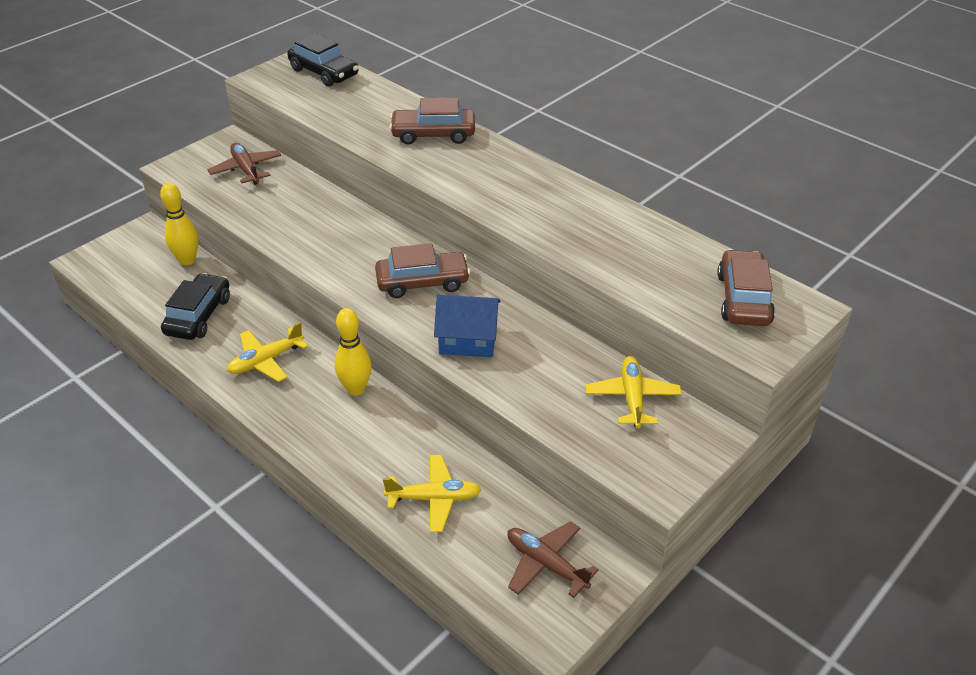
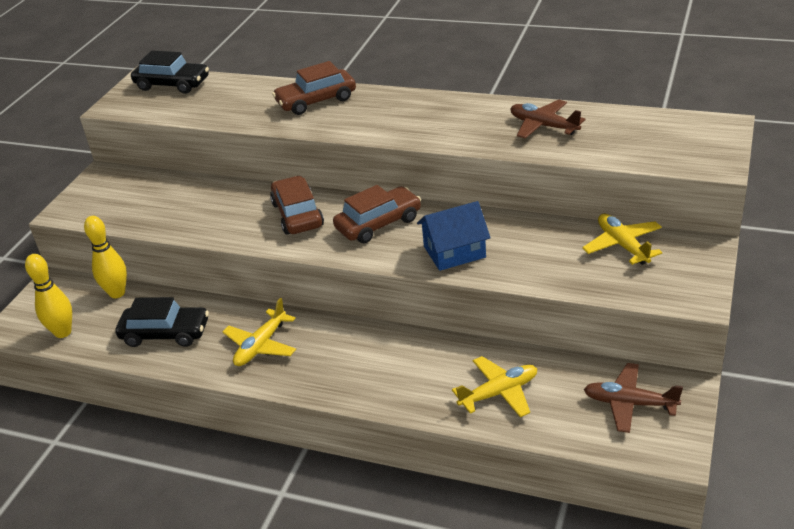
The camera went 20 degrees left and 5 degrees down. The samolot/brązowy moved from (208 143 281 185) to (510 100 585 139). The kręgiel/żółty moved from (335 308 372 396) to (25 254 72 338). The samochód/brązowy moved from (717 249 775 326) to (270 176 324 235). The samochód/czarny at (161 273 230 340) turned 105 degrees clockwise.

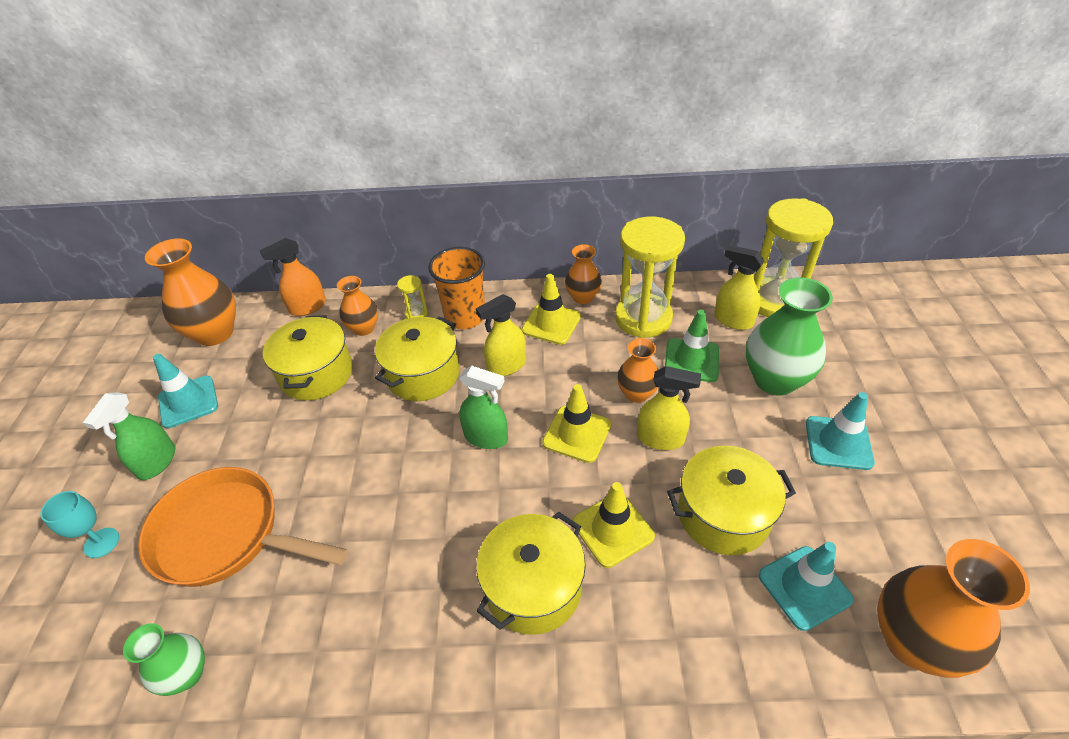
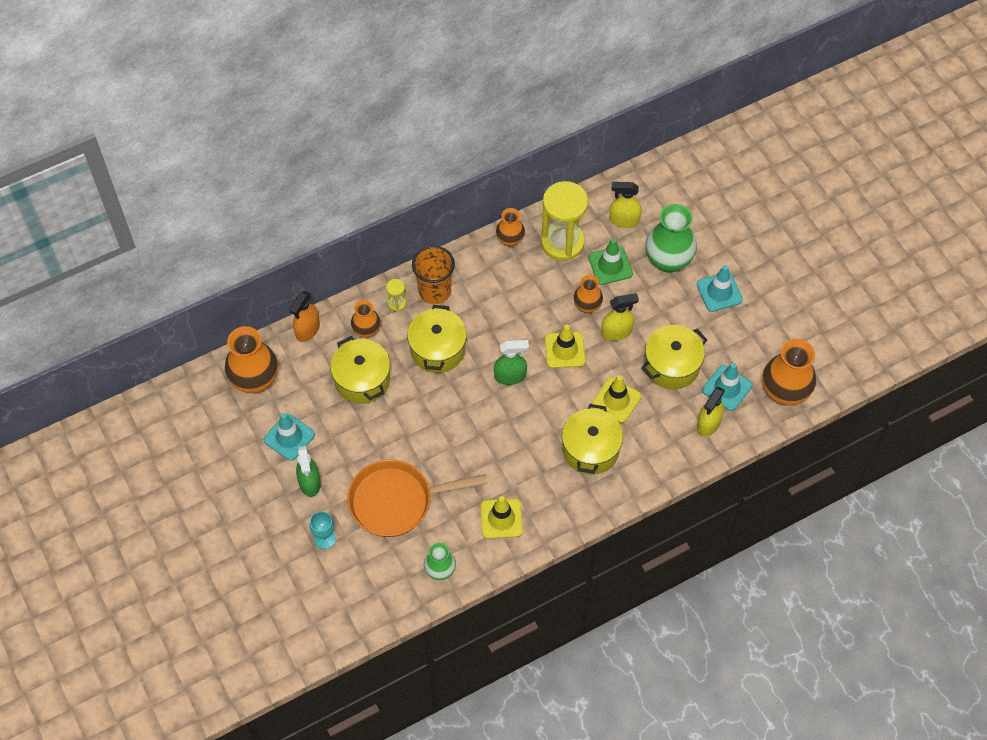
The camera went 30 degrees left and 15 degrees up. The klepsydra/żółty at (754 198 833 317) disappeared. The spryskiwacz/żółty moved from (476 294 526 376) to (697 386 725 436). The pachołek/żółty moved from (522 274 581 345) to (480 496 523 539).

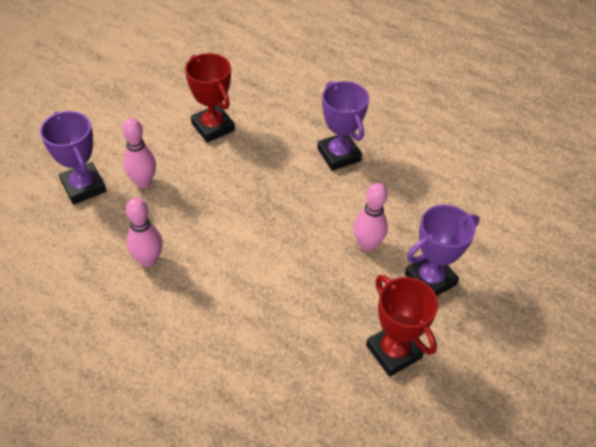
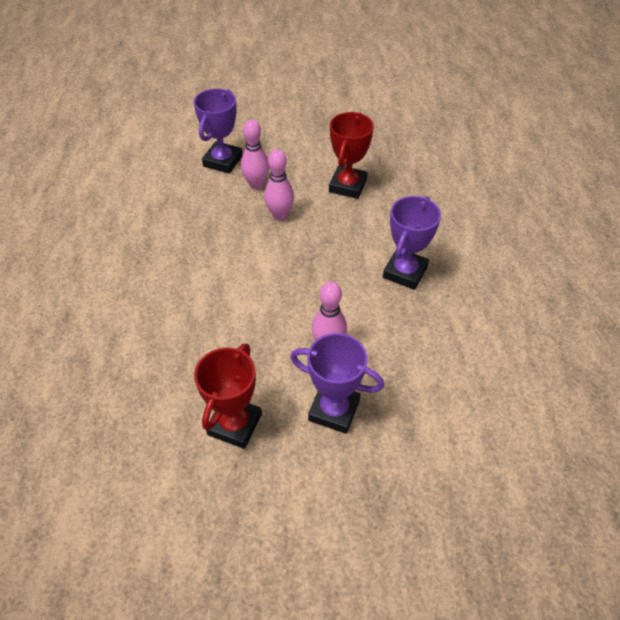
The camera went 55 degrees right and 0 degrees up. The kręgiel/różowy moved from (126 197 163 267) to (264 149 294 220).

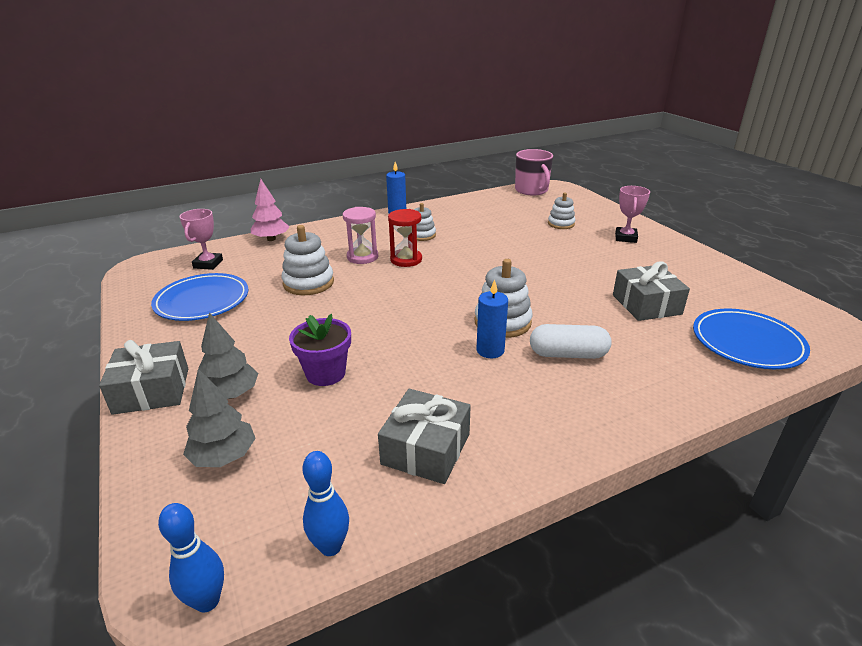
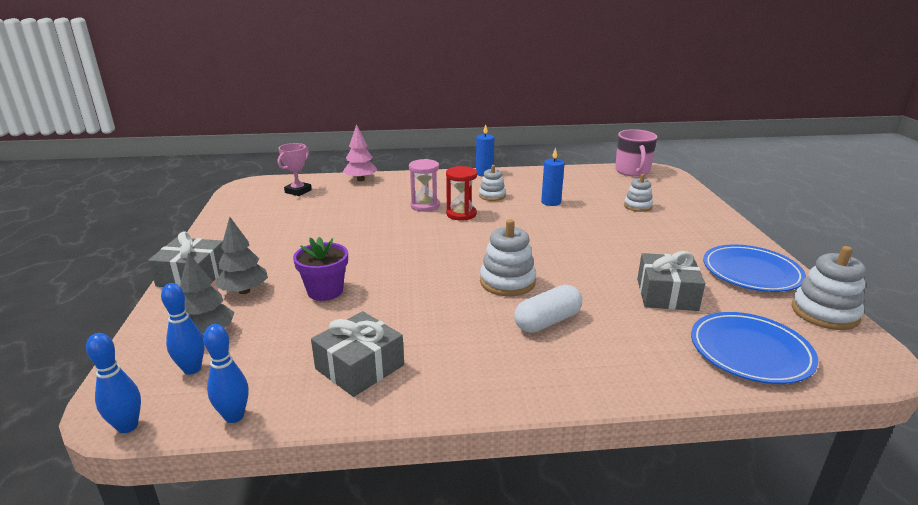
The camera went 20 degrees right and 5 degrees down. The puchar/różowy at (615 186 650 243) disappeared. The kręgiel/niebieski at (161 283 205 375) appeared. The talerz/niebieski moved from (151 273 248 321) to (703 245 806 292). The zabawka nakładanka/biały moved from (282 225 334 295) to (791 246 866 330). The świeca/niebieski moved from (476 279 508 358) to (541 148 565 206). The kapsułka/biały at (530 324 612 359) turned 60 degrees counterclockwise.

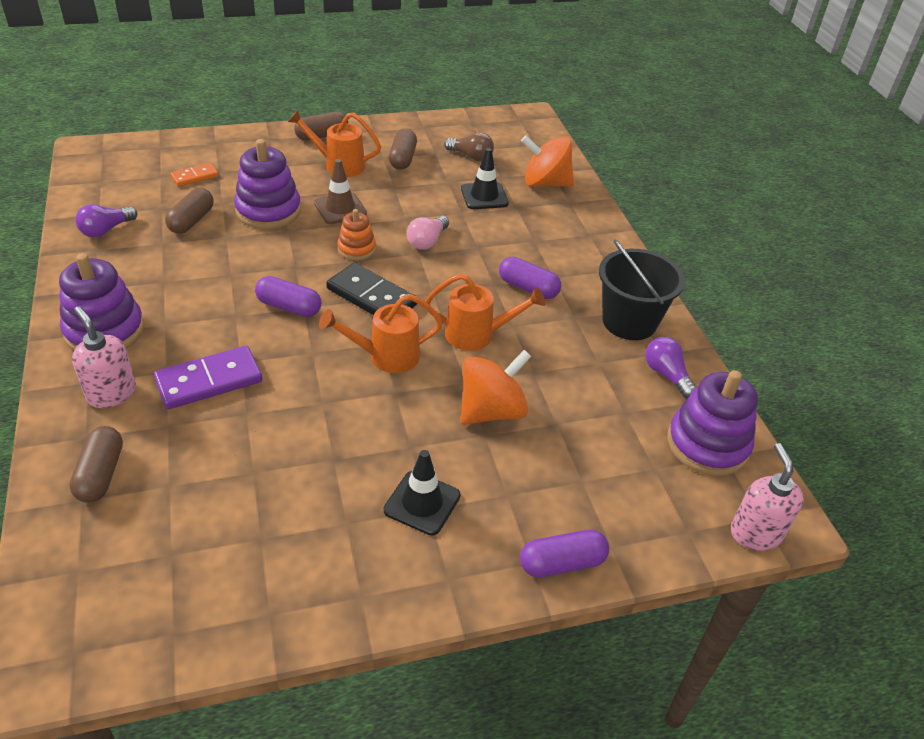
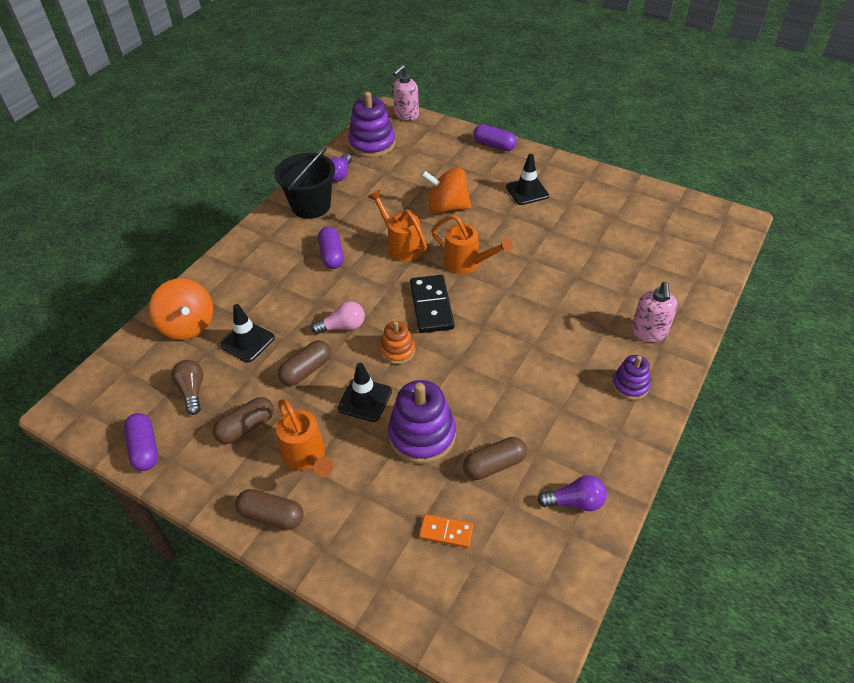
The camera went 130 degrees left and 5 degrees up. The kostka domina/fioletowy at (154 346 262 409) disappeared. The kapsułka/brązowy moved from (70 426 123 503) to (278 340 331 386). The kapsułka/fioletowy moved from (255 276 321 317) to (124 413 158 471). The pachołek/brązowy at (314 159 367 224) became the pachołek/czarny at (338 363 392 422). The zabawka nakładanka/fioletowy at (59 253 144 351) changed to 0.57 times the size.

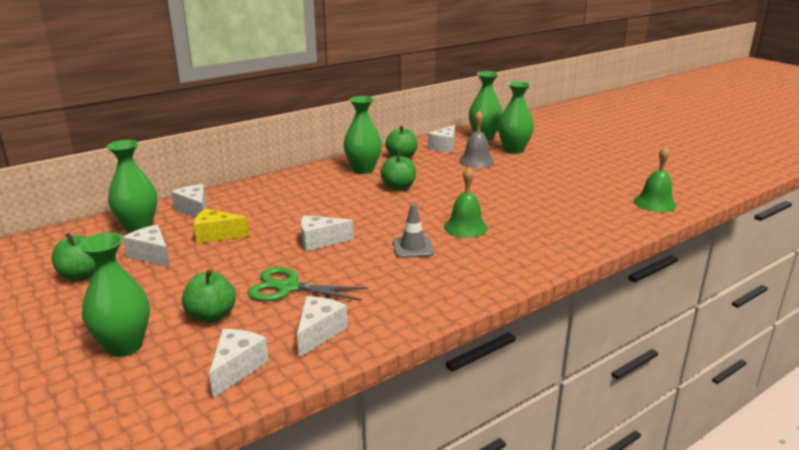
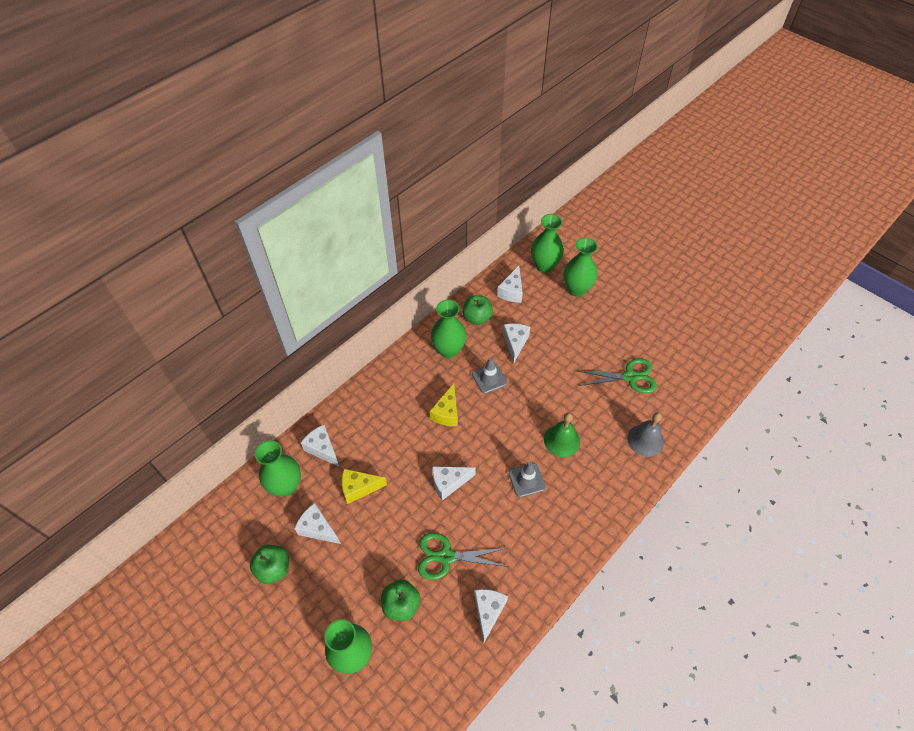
The camera went 10 degrees left and 30 degrees up. The dzwonek/zielony at (634 146 677 212) disappeared. The ser/żółty at (430 384 458 426) appeared. The nożyczki/zielony at (577 358 657 393) appeared. The ser/biały moved from (209 329 269 398) to (503 324 530 364). The dzwonek/szary moved from (459 111 494 168) to (627 412 664 457). The jabłko/zielony at (380 152 416 190) was replaced by the pachołek/szary at (472 357 507 394).

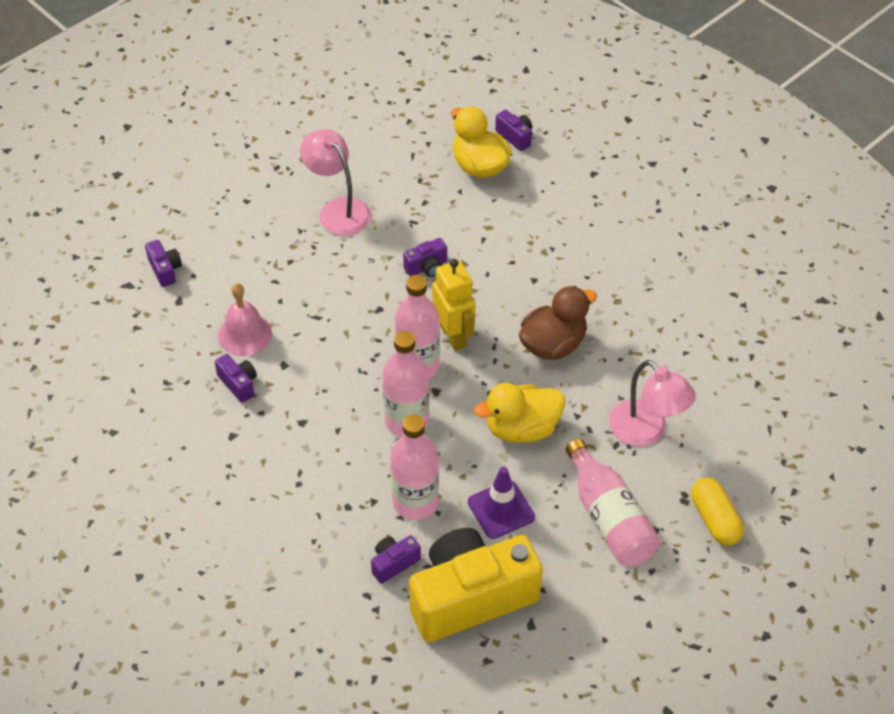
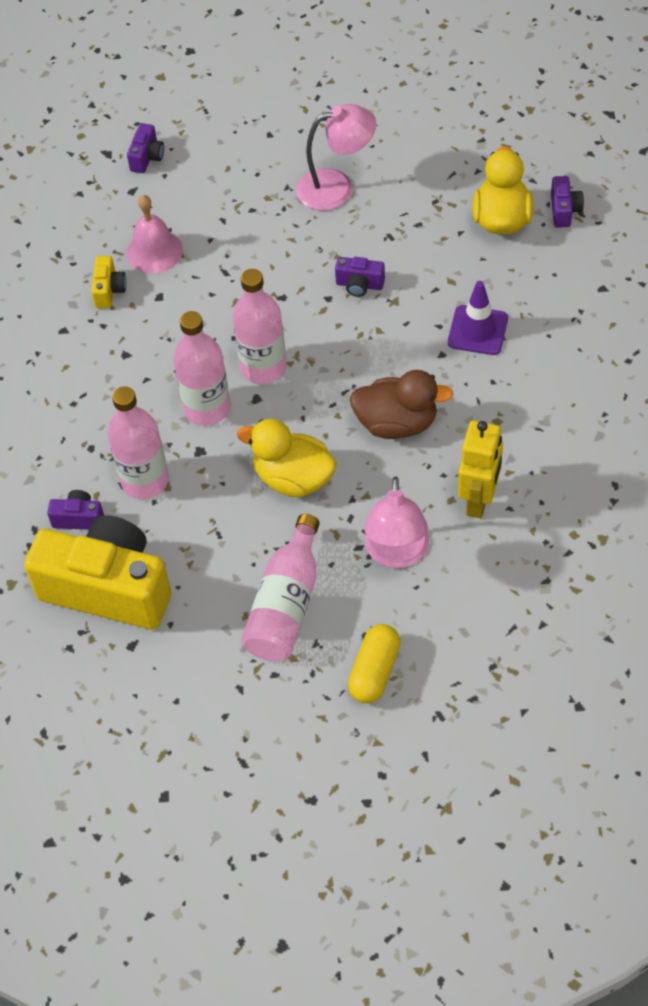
The camera went 45 degrees right and 5 degrees up. The robot/żółty moved from (432 259 476 351) to (458 421 503 518). The pachołek/fioletowy moved from (468 467 535 539) to (448 281 508 355). The aparat fotograficzny/fioletowy at (215 354 257 403) became the aparat fotograficzny/żółty at (91 256 126 308). The lampka/różowy at (300 129 371 235) turned 75 degrees clockwise.

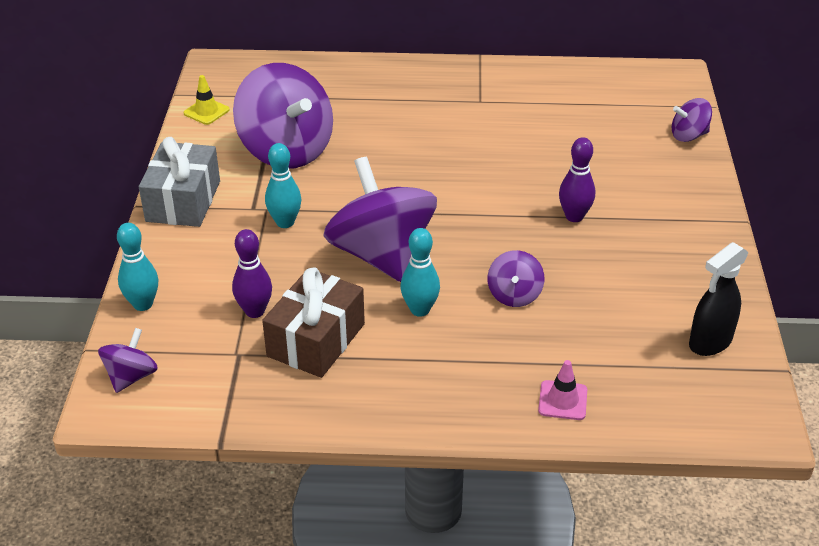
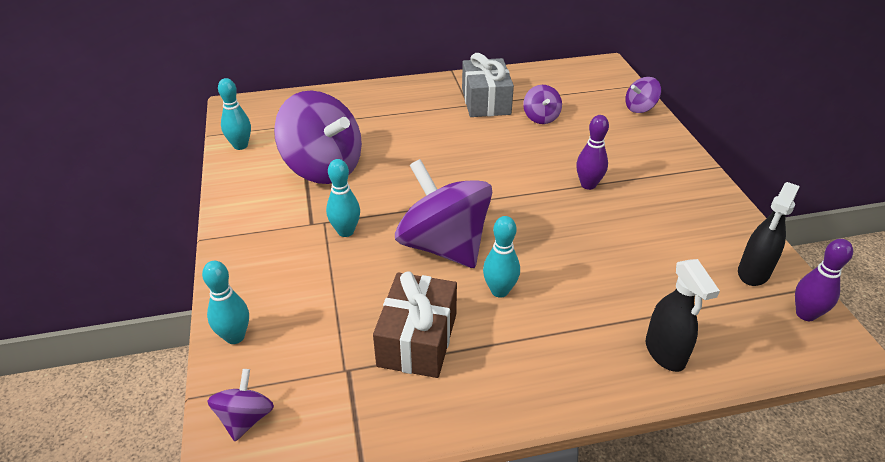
The camera went 15 degrees left and 0 degrees up. The prezent/szary moved from (139 137 220 227) to (462 53 514 117). The kręgiel/fioletowy moved from (232 229 272 318) to (795 239 853 321). The bączek/fioletowy moved from (488 250 544 307) to (523 85 562 124). The pachołek/żółty at (184 75 230 125) was replaced by the kręgiel/turkusowy at (218 78 251 150). The pachołek/różowy at (538 360 587 420) was replaced by the spryskiwacz/czarny at (646 259 720 372).

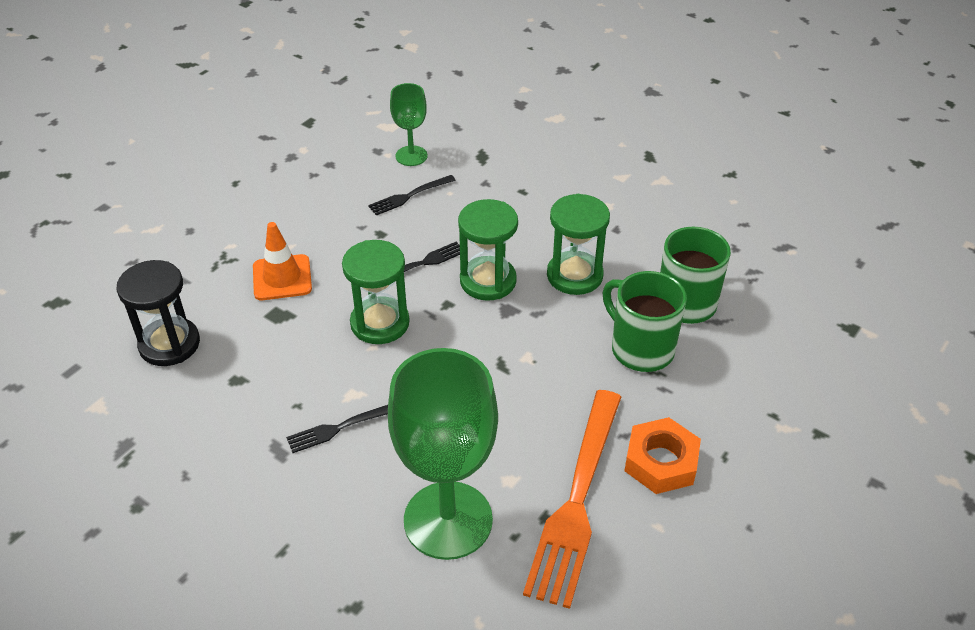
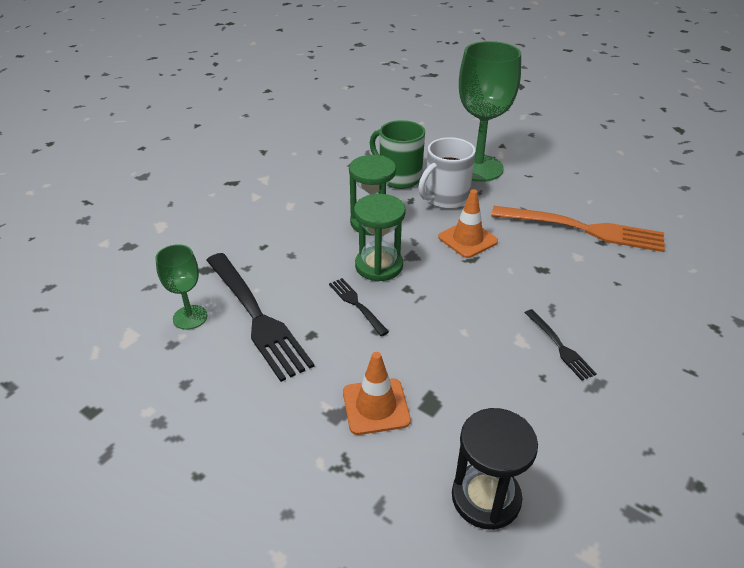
The camera went 90 degrees left and 5 degrees down. The klepsydra/zielony at (342 240 410 344) disappeared. The nakrętka/pomarańczowy at (625 417 701 494) disappeared. The pachołek/pomarańczowy at (438 189 498 258) appeared. The kielich/zielony moved from (388 348 498 560) to (459 41 521 182). The kubek/zielony at (603 271 687 372) became the kubek/biały at (418 137 476 209). The widelec/czarny at (368 175 456 215) changed to 2.09 times the size.

